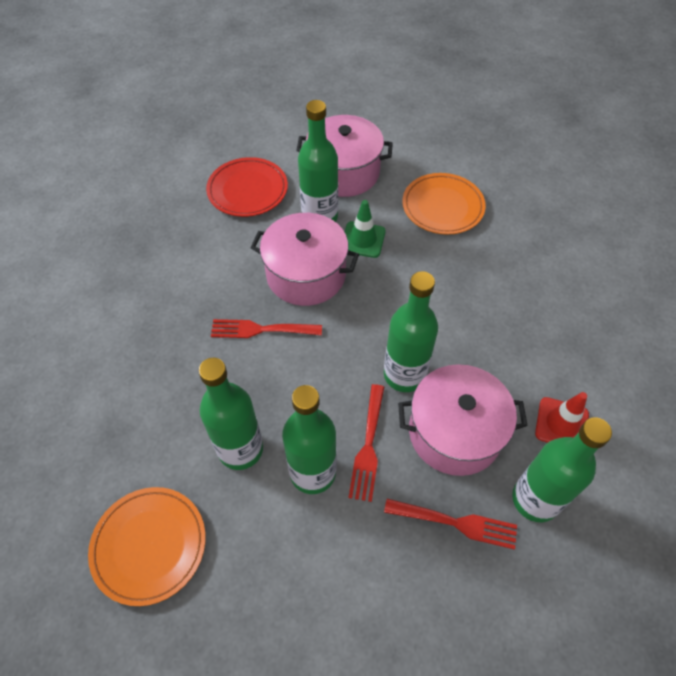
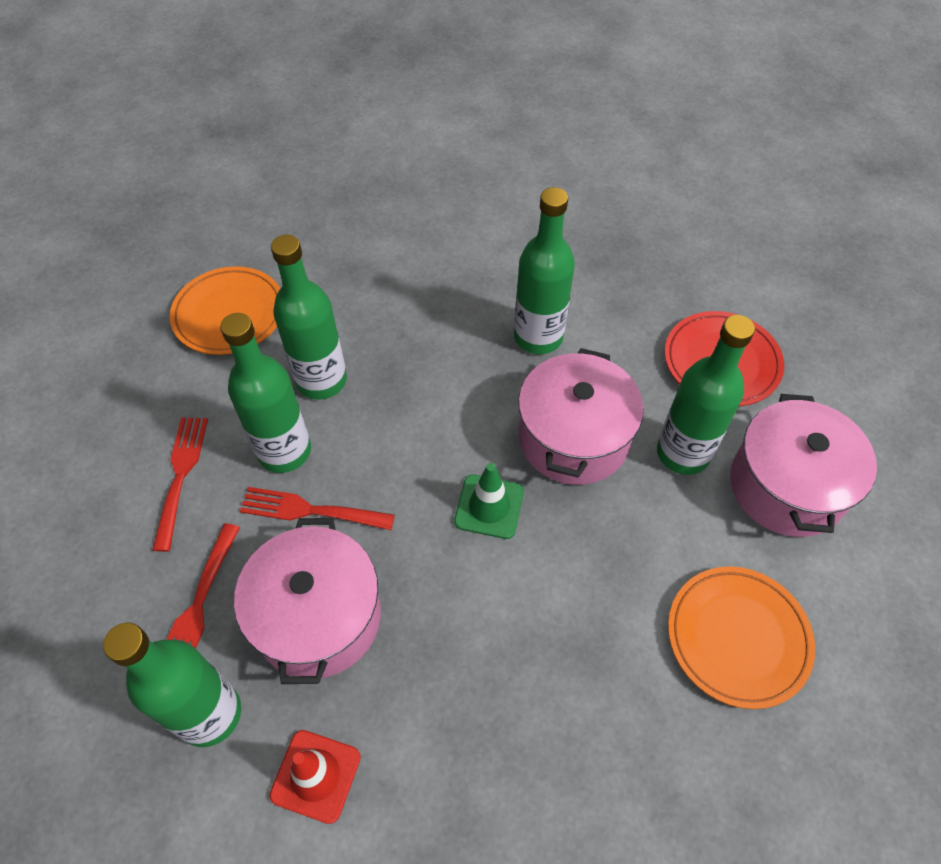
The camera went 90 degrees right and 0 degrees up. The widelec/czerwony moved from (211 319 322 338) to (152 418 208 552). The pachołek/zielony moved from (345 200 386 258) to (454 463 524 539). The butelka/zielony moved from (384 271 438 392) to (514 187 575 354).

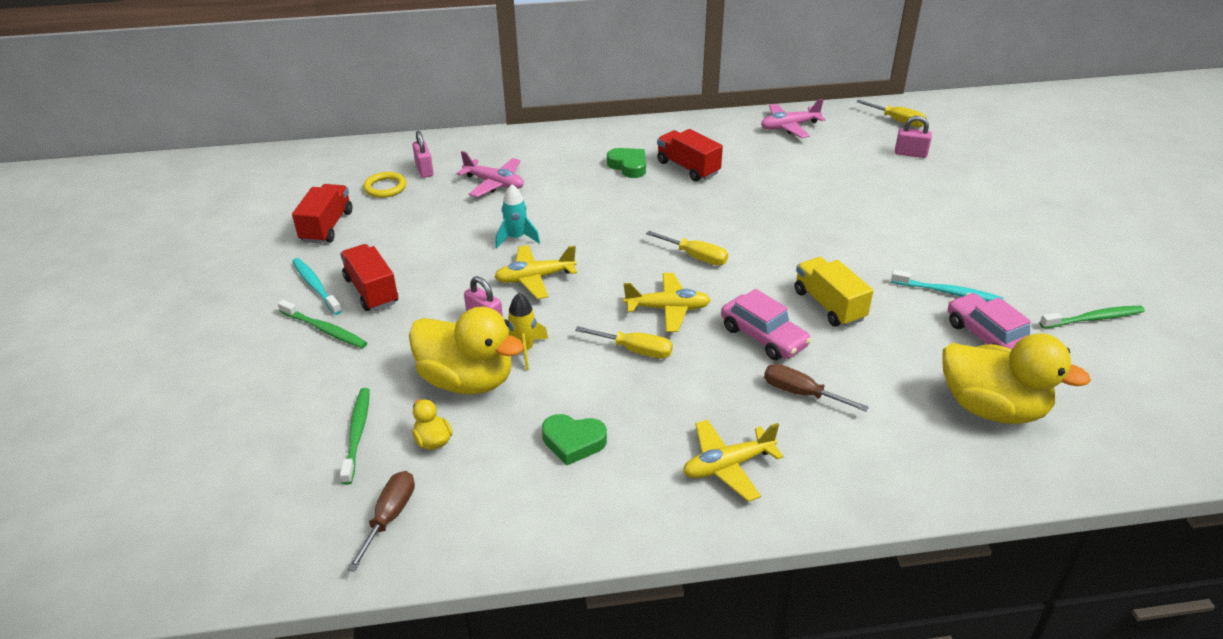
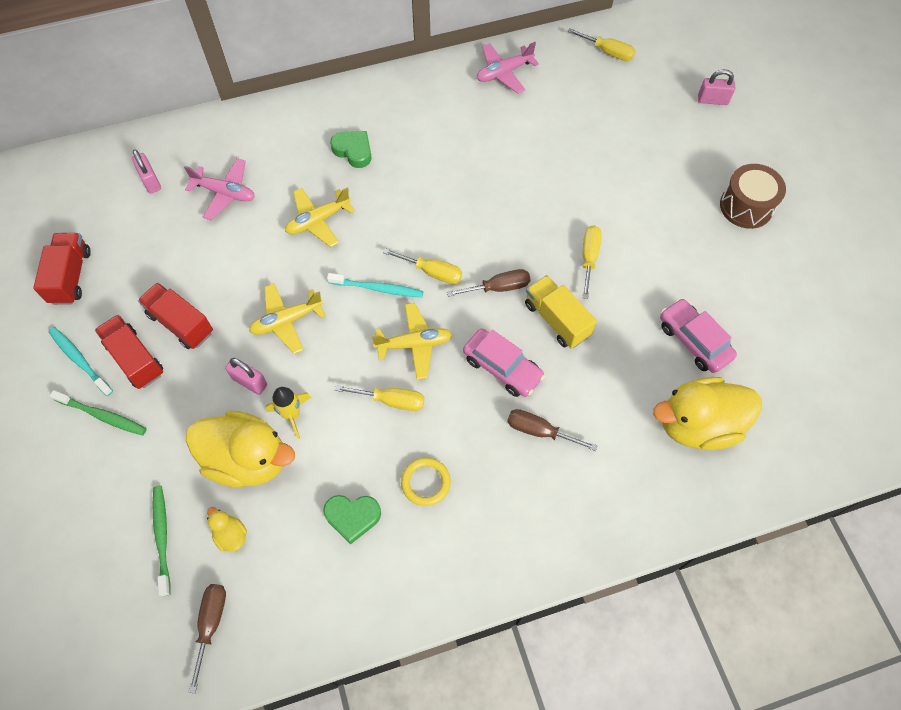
The camera went 10 degrees left and 25 degrees up. The rakieta/turkusowy at (495 184 540 249) disappeared. The szczoteczka do zębów/zielony at (1040 306 1145 329) disappeared. The śrubokręt/brązowy at (447 269 530 297) appeared. The śrubokręt/żółty at (582 225 602 299) appeared. The bęben/brązowy at (720 164 786 229) appeared. The pierścień/żółty moved from (364 172 406 198) to (401 458 451 506). The ciężarówka/czerwony moved from (657 129 723 181) to (138 282 213 349). The samolot/żółty moved from (683 419 784 502) to (285 187 355 247). The szczoteczka do zębów/turkusowy moved from (891 270 1004 302) to (327 273 424 298). The kłódka/różowy moved from (895 116 932 158) to (698 69 735 105). The kaczka/żółty at (942 333 1091 424) turned 150 degrees clockwise.

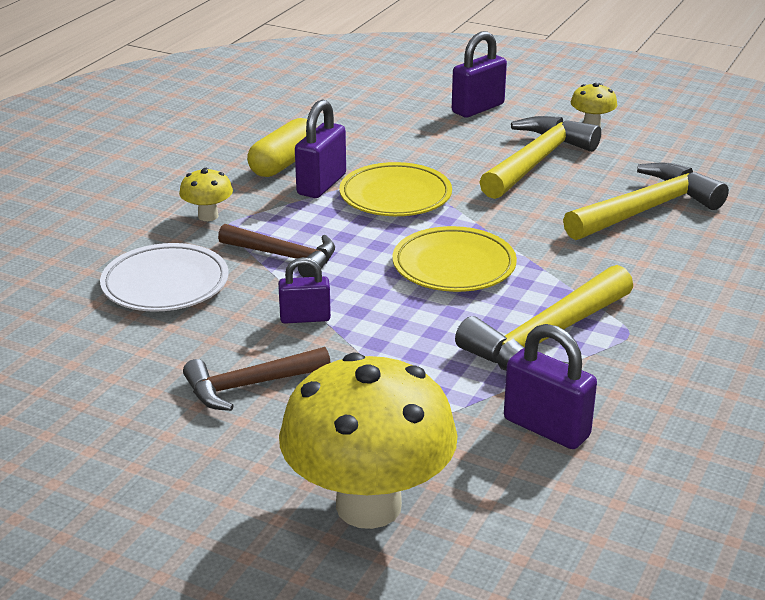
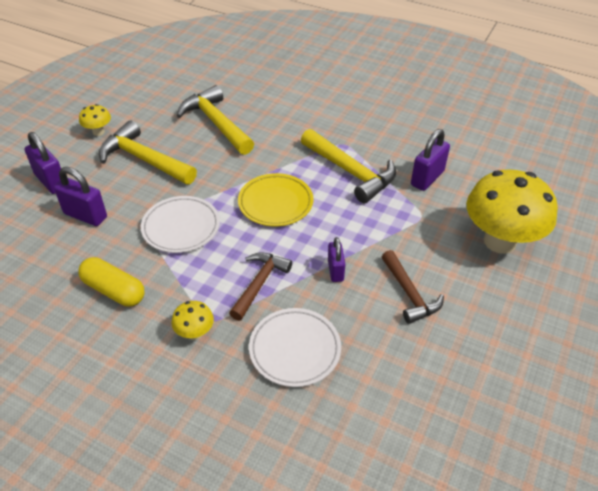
The camera went 90 degrees left and 15 degrees up. The kłódka/fioletowy moved from (295 99 346 198) to (54 167 107 226). The talerz/żółty at (339 162 452 216) became the talerz/biały at (141 196 220 253).

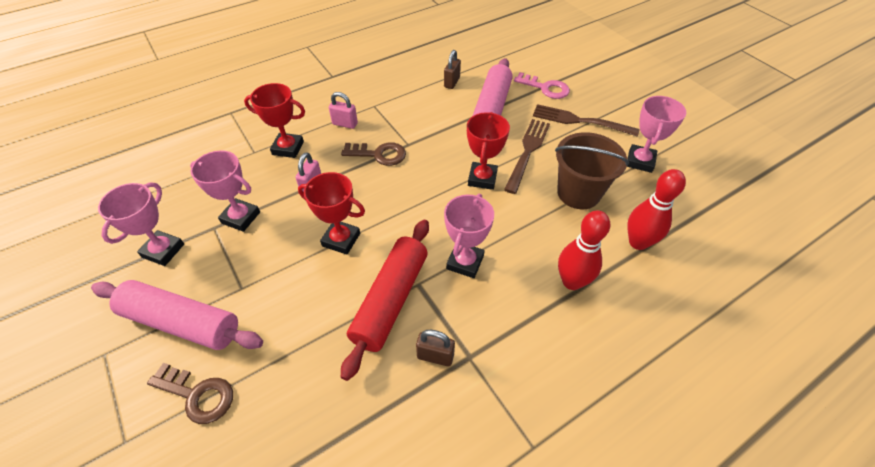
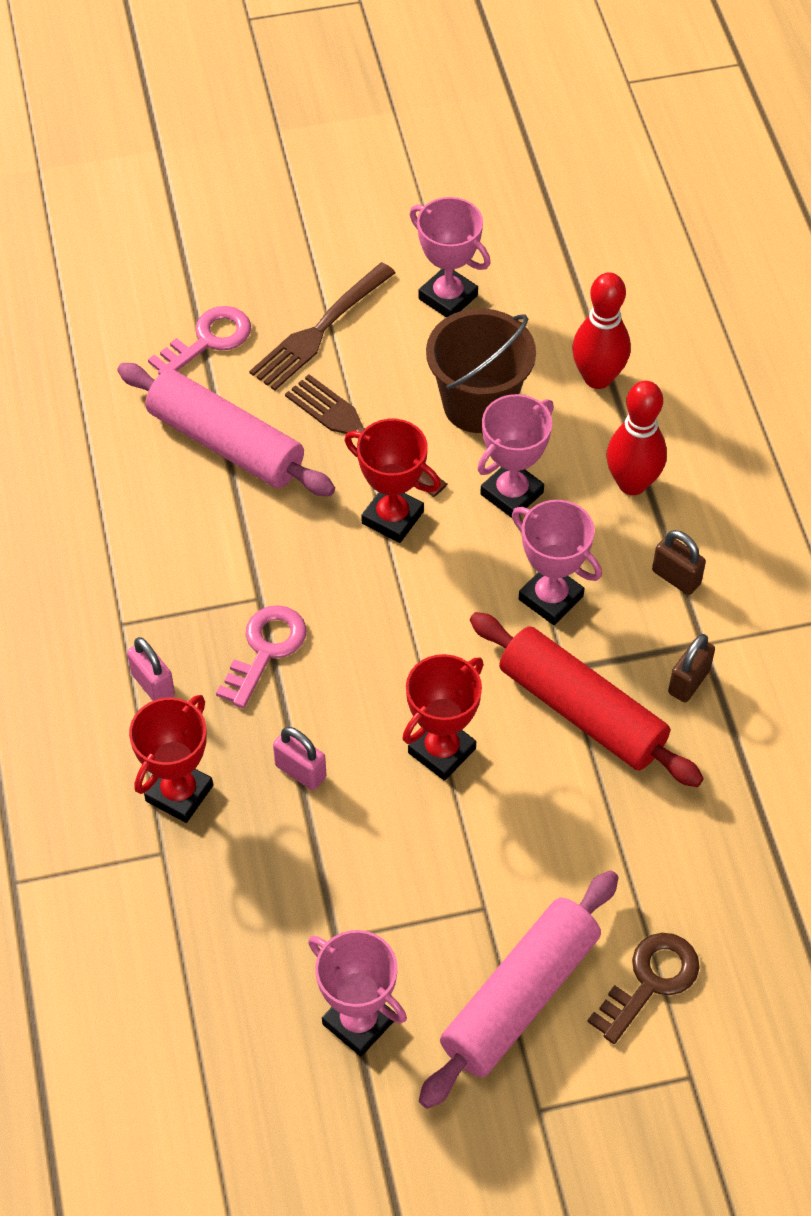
The camera went 70 degrees left and 5 degrees up. The puchar/różowy moved from (190 150 260 232) to (477 394 554 519). The kłódka/brązowy moved from (444 50 461 89) to (652 530 706 595). The klucz/brązowy at (341 142 406 166) became the klucz/różowy at (216 605 307 708). The kłódka/różowy at (329 92 358 129) turned 75 degrees counterclockwise.

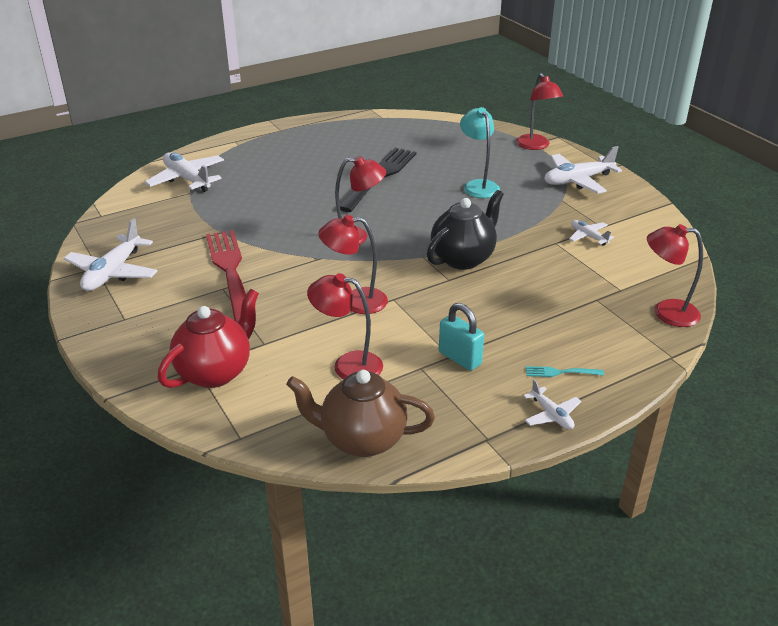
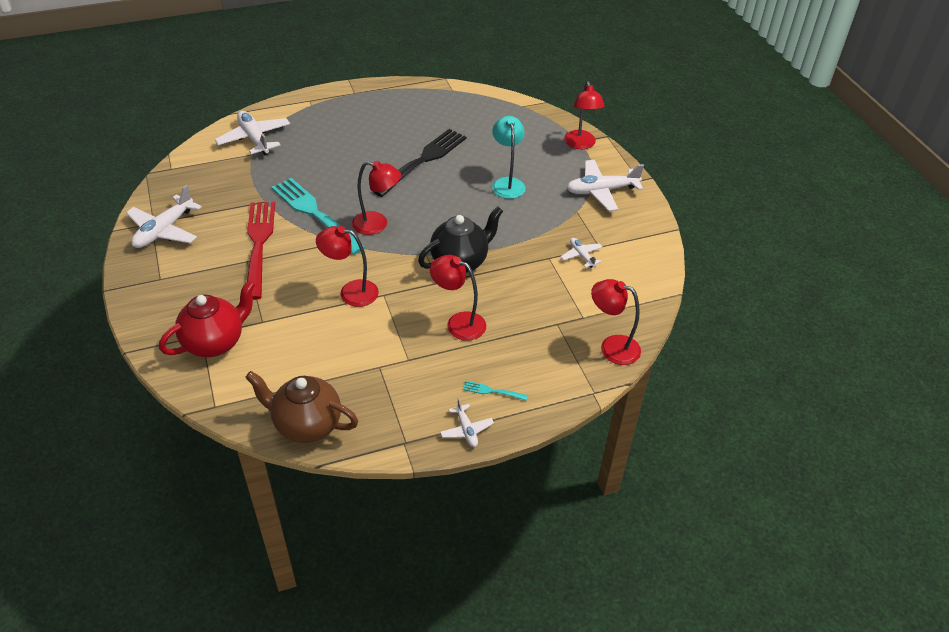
The camera went 10 degrees right and 10 degrees up. The kłódka/turkusowy at (439 303 484 371) disappeared. The widelec/turkusowy at (271 178 365 255) appeared. The lampka/czerwony moved from (307 273 383 380) to (430 255 486 341).

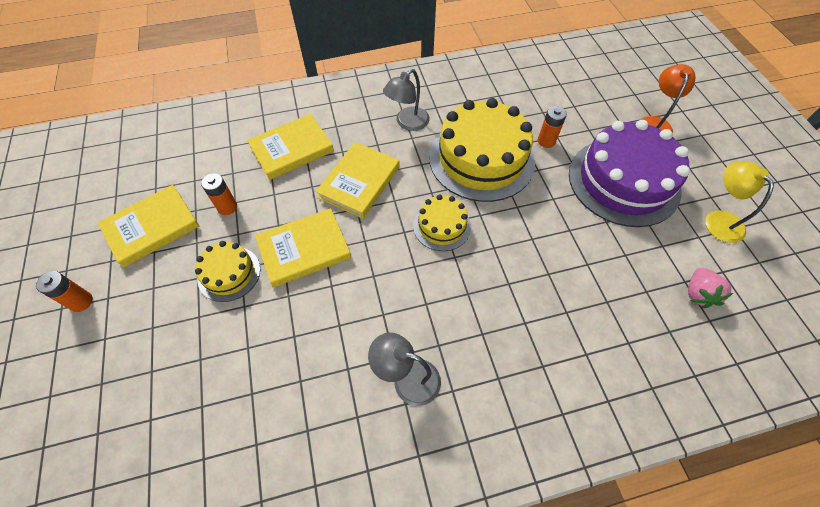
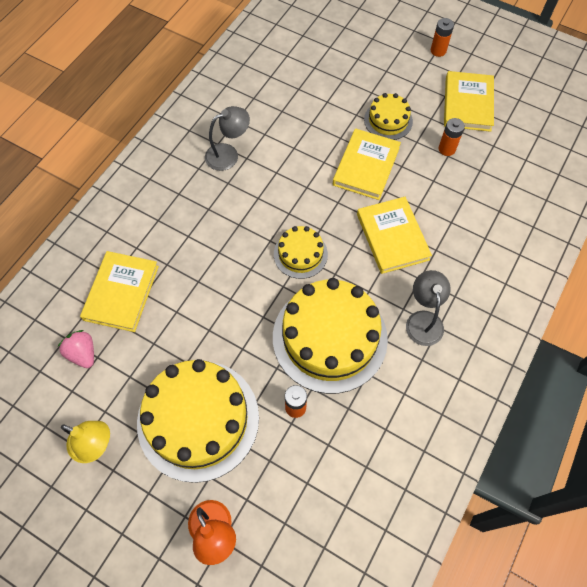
The camera went 135 degrees right and 5 degrees up. The książka/żółty moved from (247 114 334 180) to (80 251 159 332). The tort/fioletowy at (569 120 690 227) became the tort/żółty at (137 359 259 483).

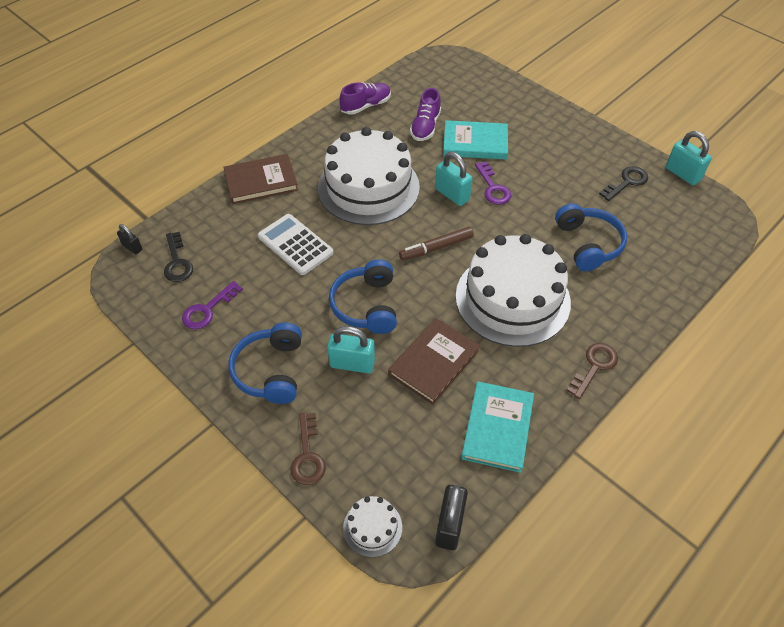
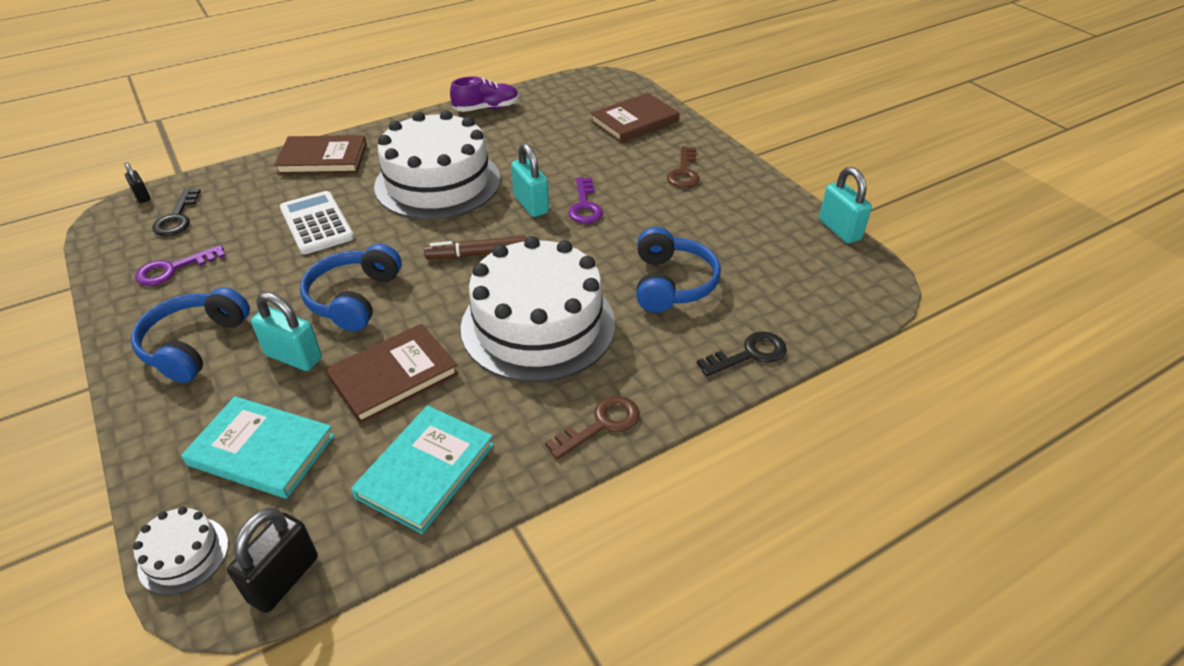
The camera went 15 degrees right and 10 degrees down. The but/fioletowy at (410 88 441 141) disappeared. The książka/brązowy at (590 93 679 143) appeared. The klucz/brązowy moved from (290 413 326 485) to (667 146 699 188). The książka/turkusowy moved from (443 120 508 160) to (181 396 335 499). The klucz/czarny moved from (599 166 648 201) to (697 332 787 376).

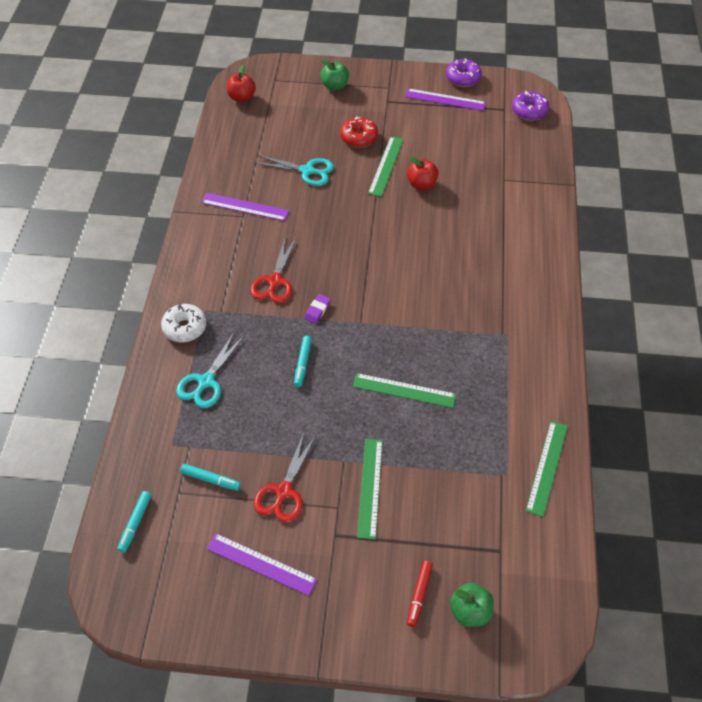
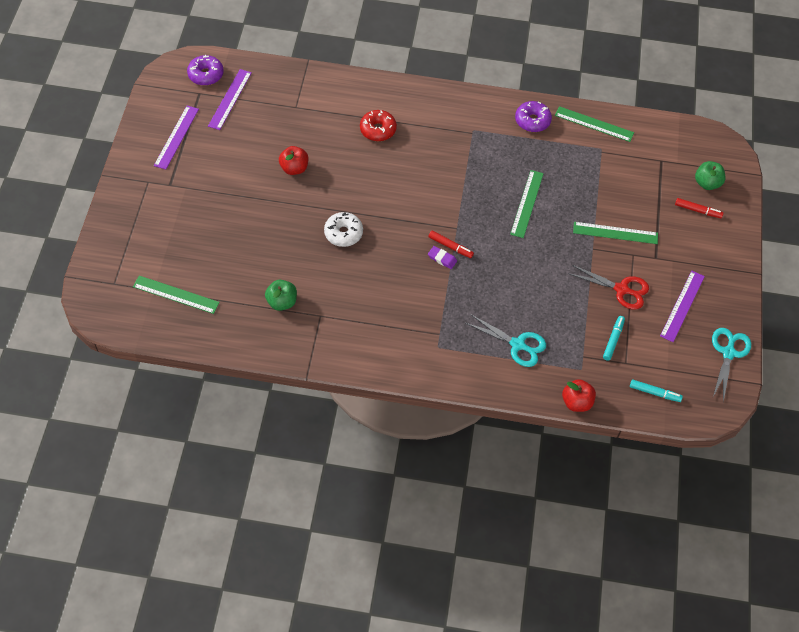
The camera went 90 degrees left and 5 degrees up. The nożyczki/czerwony at (250 236 296 303) disappeared. The flamaster/turkusowy at (294 336 312 387) disappeared. The flamaster/czerwony at (428 231 474 258) appeared. The donut/biały moved from (161 304 207 342) to (324 212 363 247). The linijka/fioletowy moved from (201 193 289 221) to (208 69 252 130). The jabłko/czerwony moved from (227 65 256 102) to (562 379 596 412). The nożyczki/turkusowy moved from (254 155 334 186) to (712 328 751 402). The jabłko/zielony moved from (320 59 349 91) to (265 280 297 311). The donut/czerwony moved from (340 116 378 148) to (360 110 397 141). The linijka/zielony moved from (368 136 404 197) to (133 276 220 314). The donut/fioletowy moved from (446 59 482 87) to (515 101 552 132).

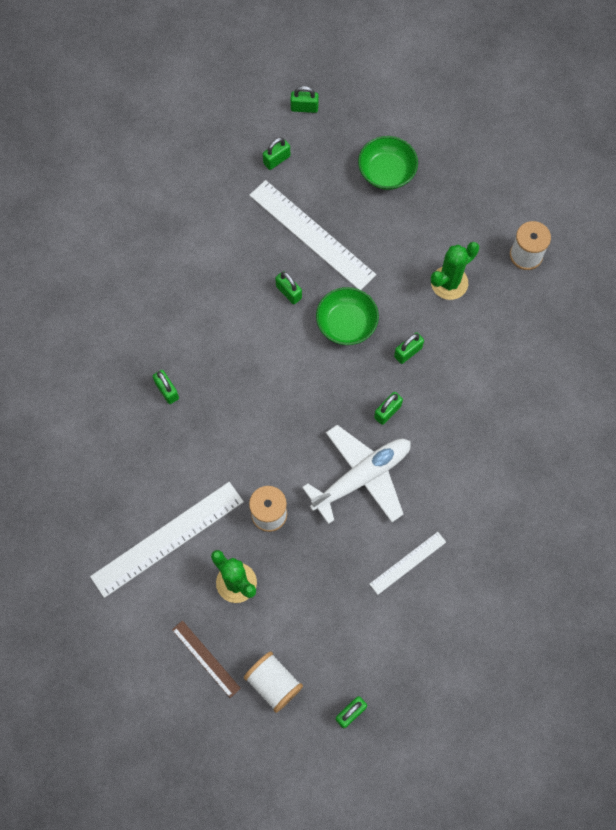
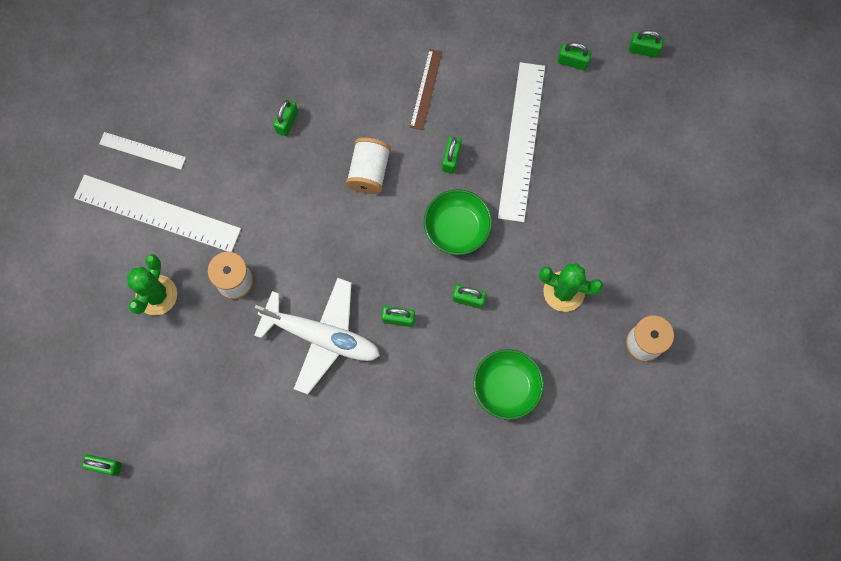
The camera went 55 degrees right and 5 degrees up. The linijka/brązowy moved from (172 620 241 698) to (410 49 442 130). The szpulka/biały moved from (244 651 303 713) to (346 138 391 194). The miska/zielony moved from (358 136 418 190) to (473 349 544 420). The linijka/biały moved from (370 532 446 595) to (99 132 186 170). The kłódka/zielony at (291 86 319 113) turned 45 degrees counterclockwise.

